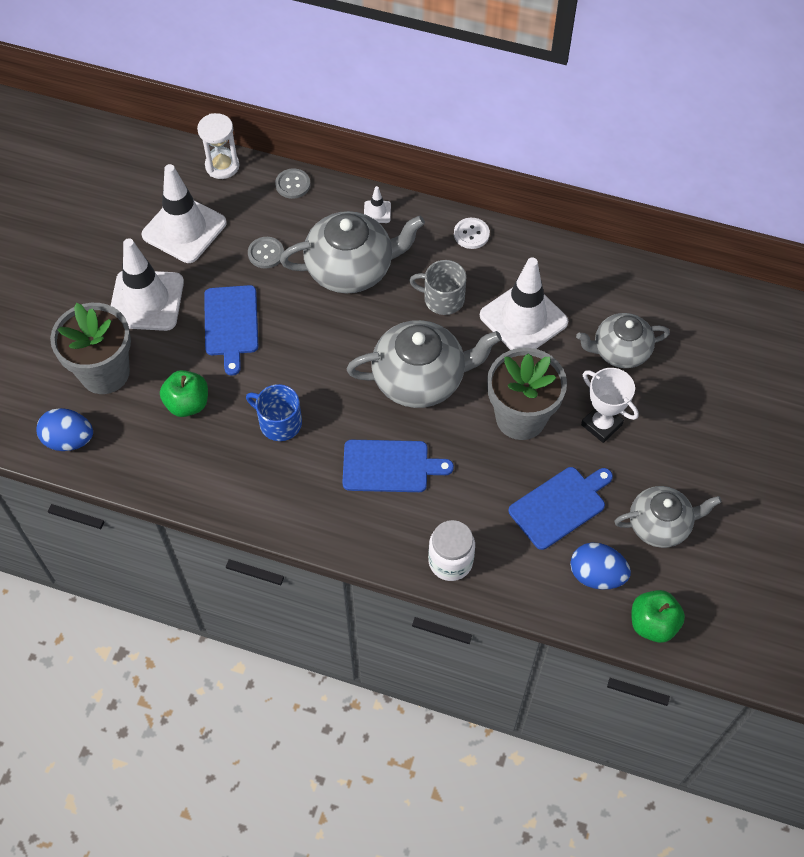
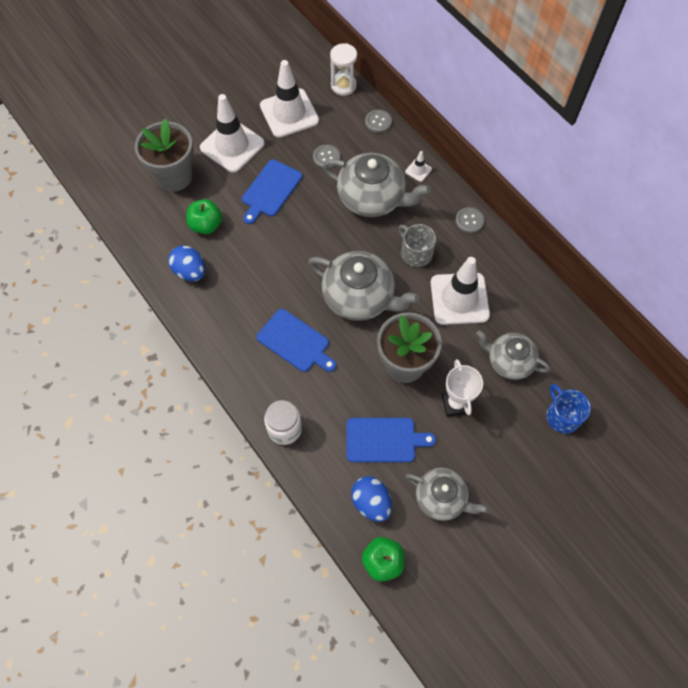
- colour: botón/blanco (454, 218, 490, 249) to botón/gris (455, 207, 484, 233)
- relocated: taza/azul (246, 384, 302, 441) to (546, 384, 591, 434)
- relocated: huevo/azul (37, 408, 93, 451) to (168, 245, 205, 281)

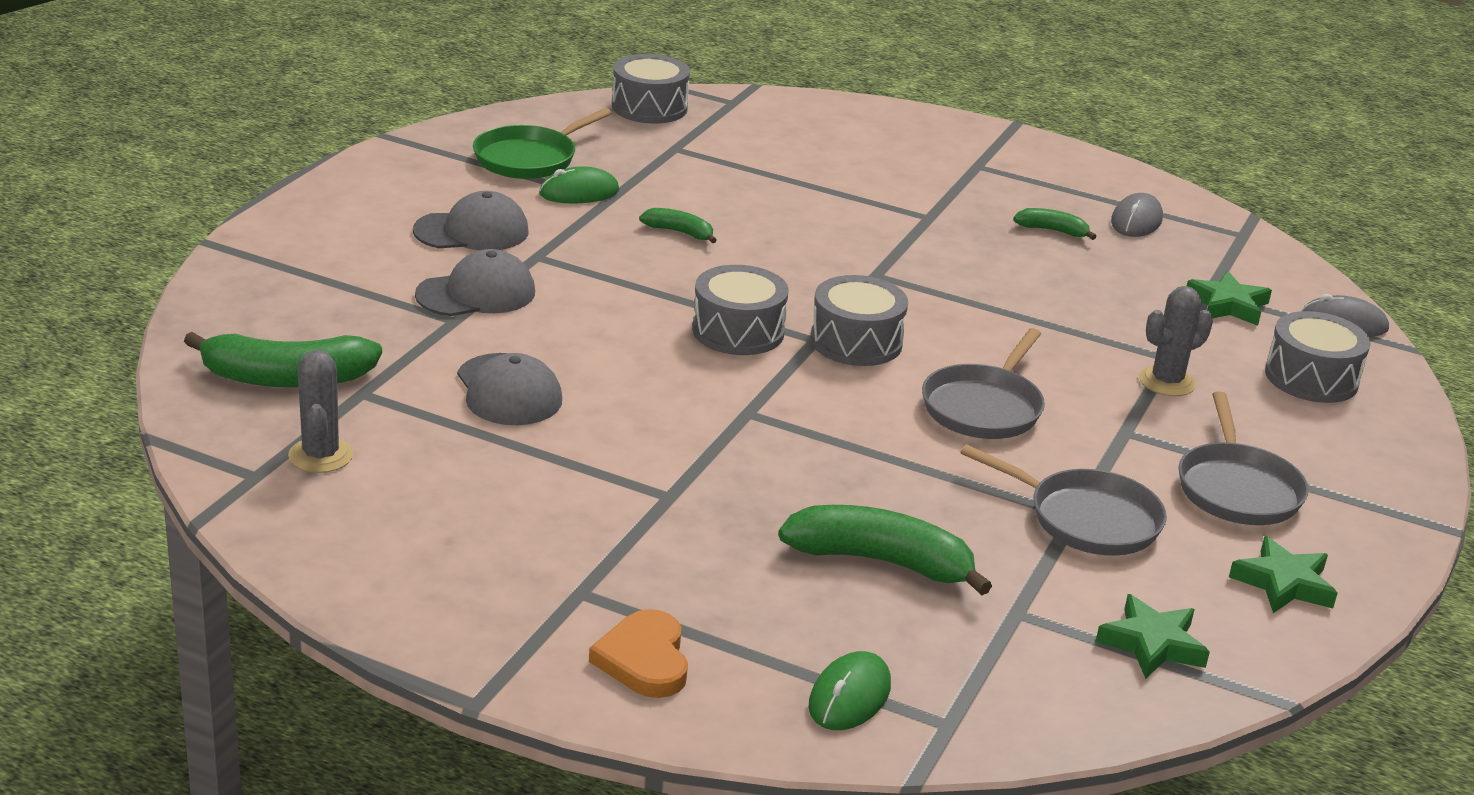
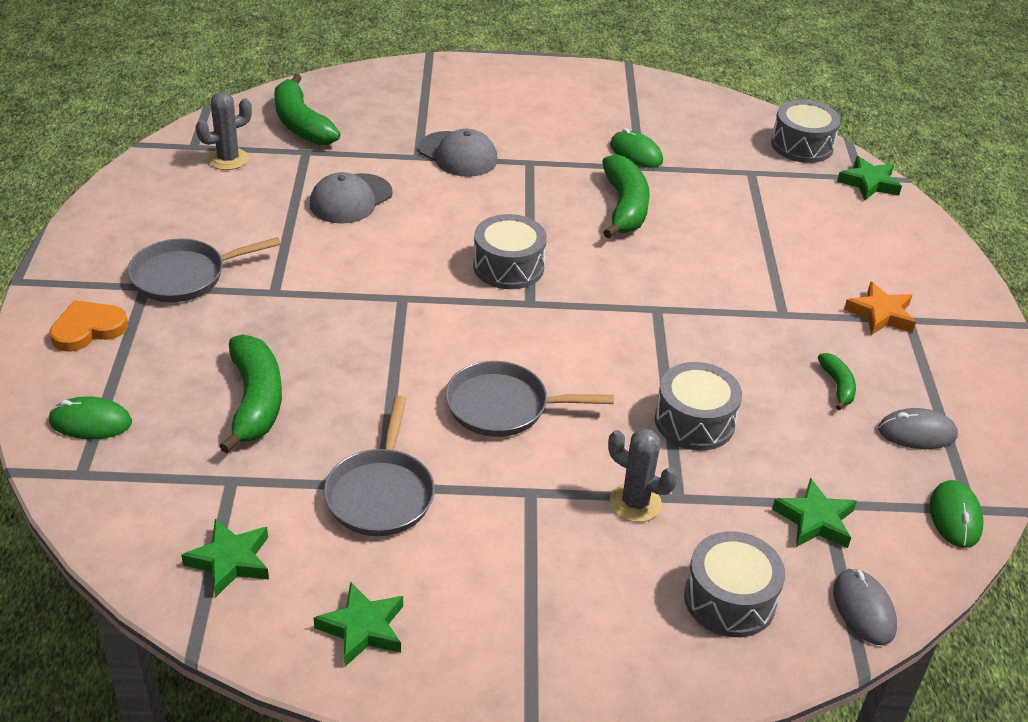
- missing: sartén/verde (473, 108, 612, 179)
- missing: gorra/gris (413, 191, 529, 250)
- size: plátano/verde (639, 208, 717, 243) = (602, 154, 650, 238) x1.95
- relocated: tambor/gris (810, 275, 908, 366) to (655, 362, 742, 451)
- relocated: sartén/gris (1178, 391, 1309, 525) to (127, 237, 281, 302)
- appeared: estrella/verde (837, 156, 902, 200)
- appeared: estrella/naranja (844, 282, 916, 335)
- appeared: ratón/verde (930, 480, 984, 548)

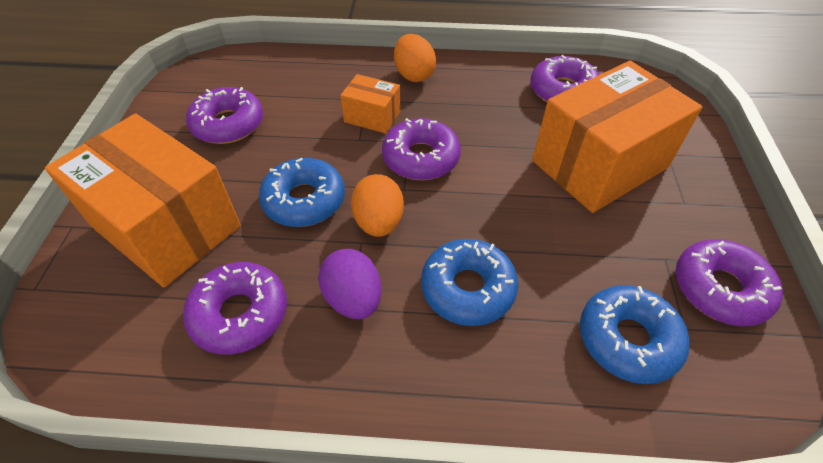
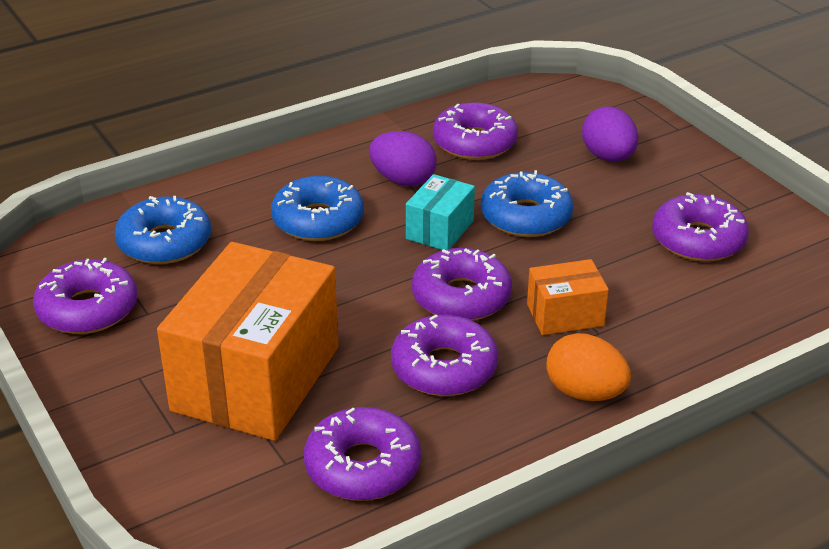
- exchanged: caja/naranja (45, 113, 241, 287) to huevo/morado (582, 106, 638, 161)
- exchanged: huevo/naranja (351, 174, 404, 237) to caja/turquesa (406, 174, 475, 250)
- appeared: rosquilla/morado (391, 315, 498, 396)

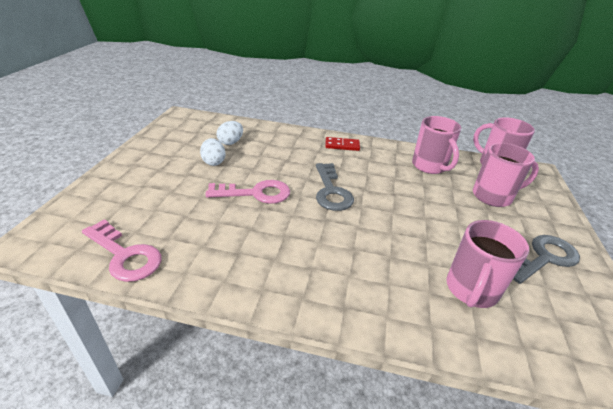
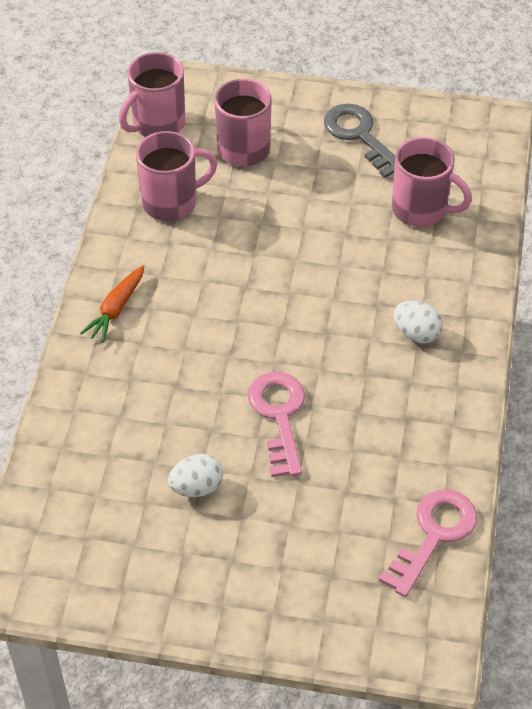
- relocated: huevo/blanco (217, 121, 243, 145) to (393, 301, 443, 343)
- exchanged: ficha de dominó/rojo (325, 137, 360, 151) to zanahoria/naranja (80, 265, 144, 343)
- missing: llave/gris (316, 163, 354, 211)

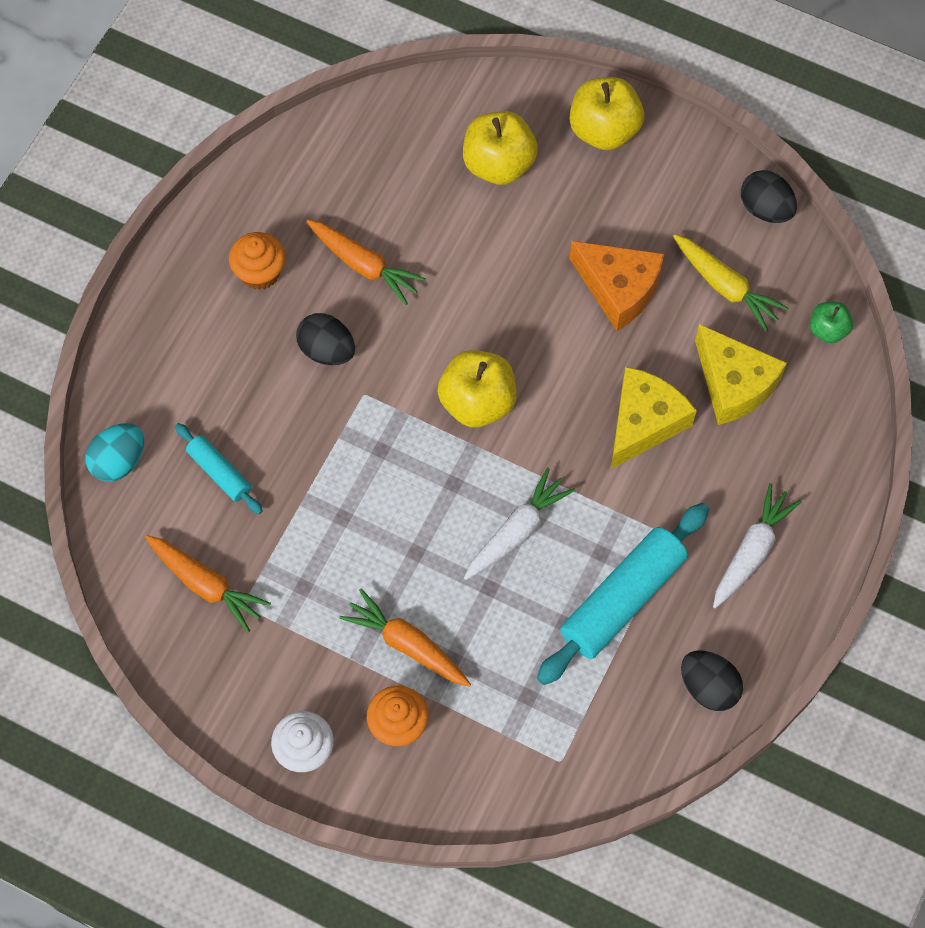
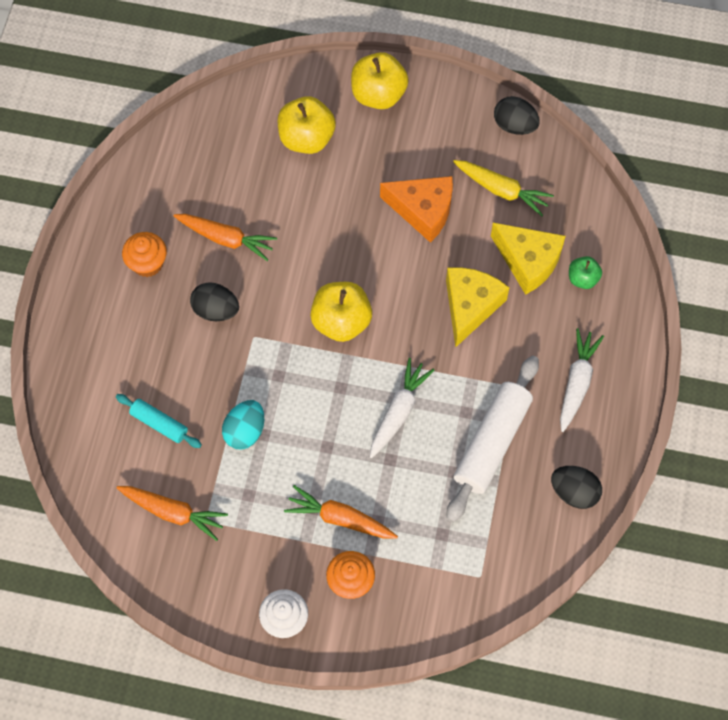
- relocated: manzana/verde (810, 302, 853, 343) to (569, 256, 602, 289)
- relocated: huevo/turquesa (85, 423, 144, 482) to (222, 400, 264, 449)
- colour: rodillo/turquesa (537, 503, 709, 685) to rodillo/blanco (447, 356, 539, 523)

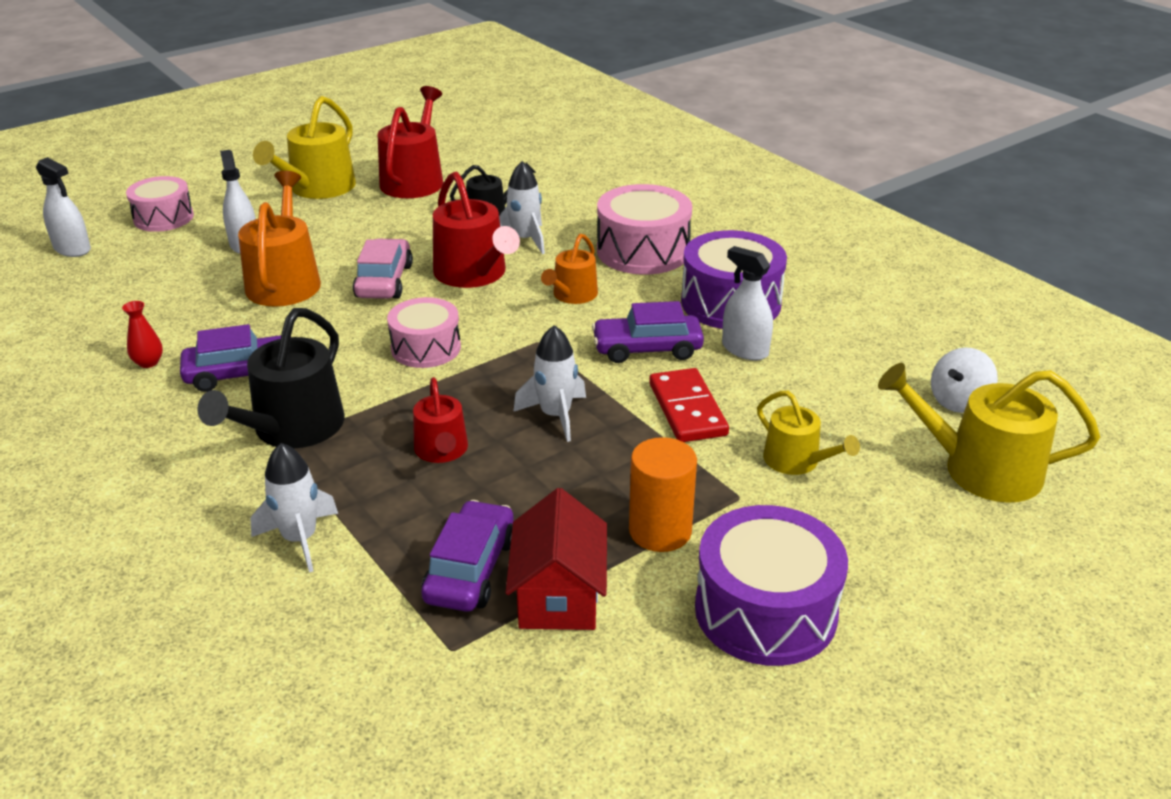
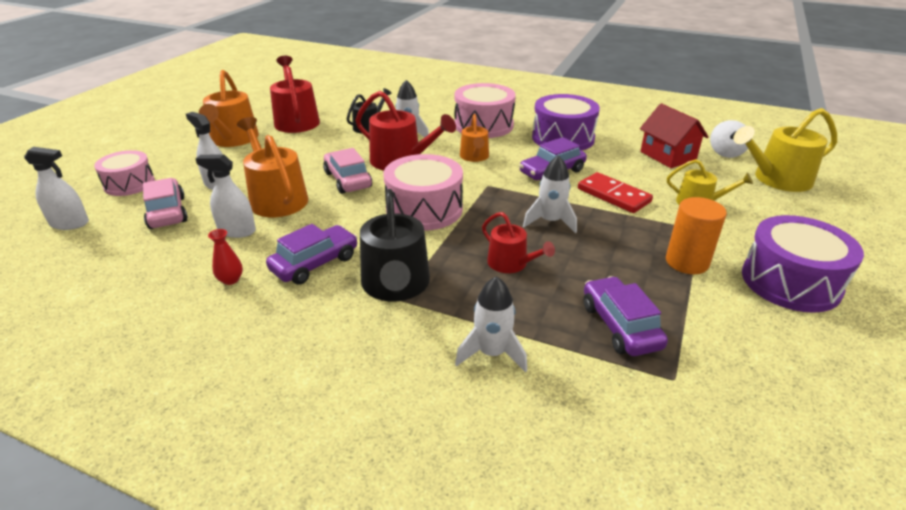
- colour: regadera/amarillo (253, 96, 356, 199) to regadera/naranja (199, 70, 259, 147)
- relocated: pulverizador/blanco (722, 246, 773, 361) to (196, 154, 256, 238)
- size: tambor/rosa (387, 297, 461, 368) = (383, 154, 463, 231) x1.53
- relocated: casa/rojo (505, 488, 607, 630) to (640, 103, 709, 168)
- appeared: coche/rosa (143, 178, 188, 229)

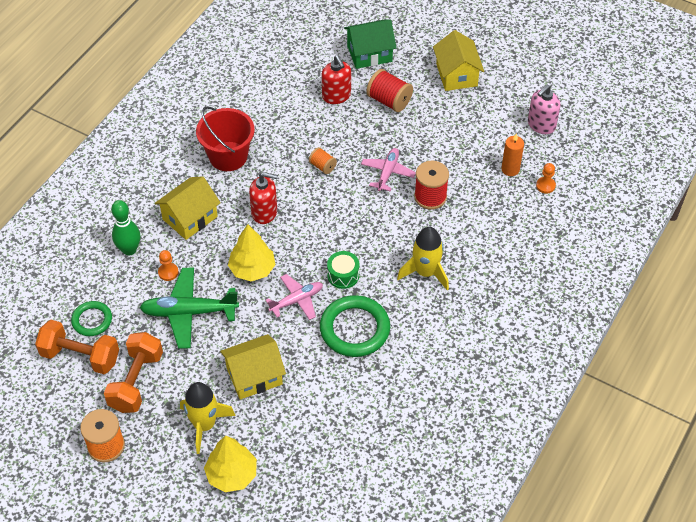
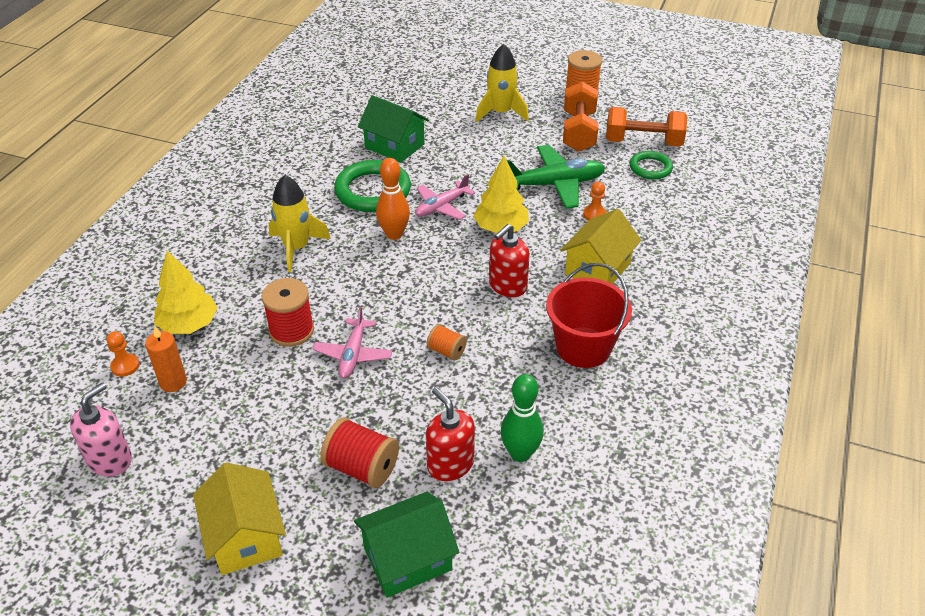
- spun: dispensador de jabón/rojo (249, 172, 278, 224) = (489, 224, 530, 297) 45 degrees counterclockwise
- relocated: bolo/verde (111, 200, 140, 255) to (501, 374, 543, 462)
- exchanged: tambor/verde (327, 251, 359, 289) to bolo/naranja (376, 158, 410, 240)
- missing: casa/amarillo (220, 334, 286, 400)
- relocated: árbol/amarillo (204, 435, 257, 492) to (154, 251, 218, 334)
- appeared: casa/verde (358, 95, 429, 163)

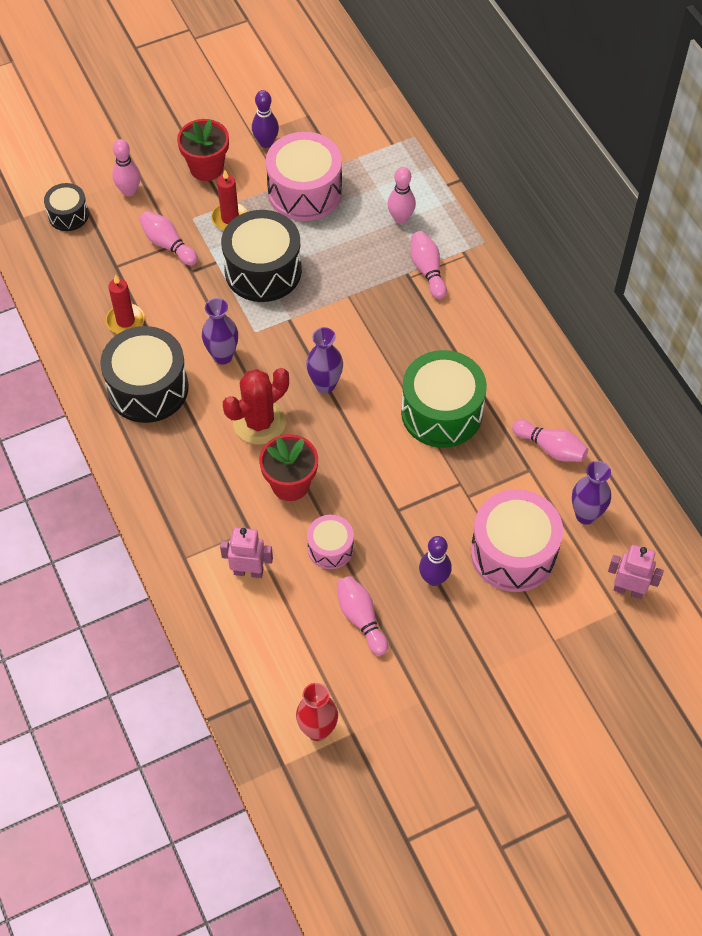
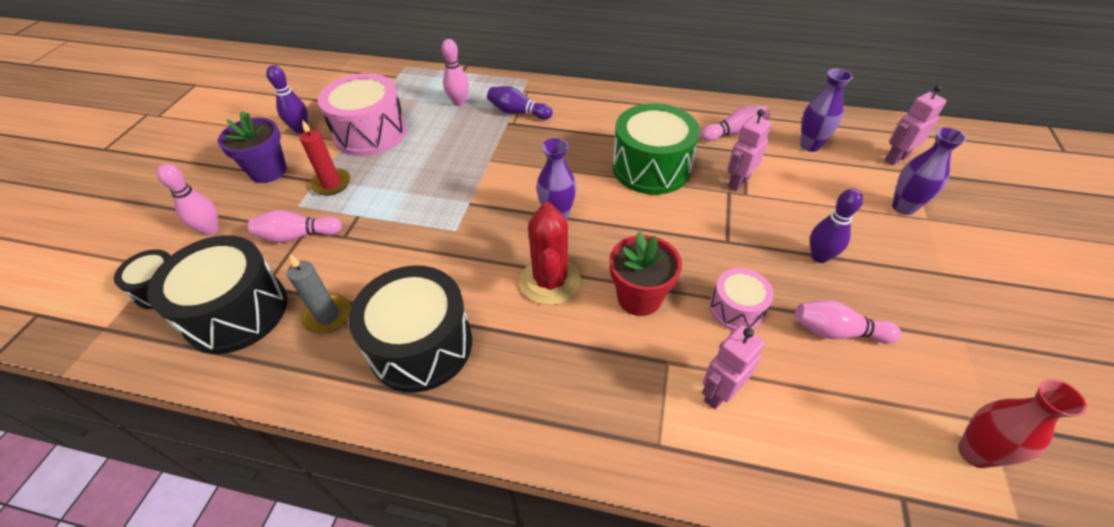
- colour: maceta/rojo (177, 119, 229, 181) to maceta/morado (218, 111, 287, 183)
- relocated: tambor/negro (221, 210, 302, 302) to (147, 235, 287, 354)
- colour: bolo/rosa (410, 231, 447, 299) to bolo/morado (487, 86, 553, 120)
- colour: vela/rojo (106, 275, 145, 334) to vela/gris (287, 254, 351, 334)
- relocated: florero/morado (202, 298, 238, 365) to (892, 127, 967, 215)
- missing: tambor/rosa (471, 489, 563, 592)
- appeared: robot/rosa (727, 109, 772, 191)

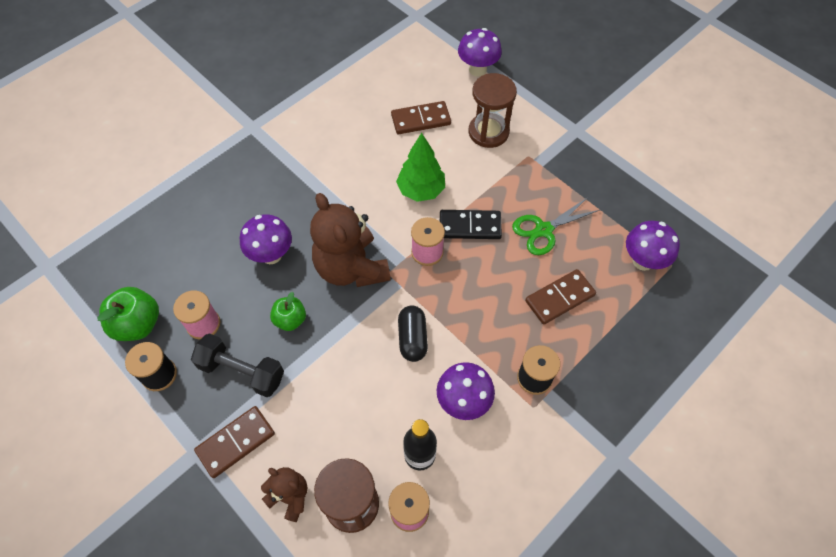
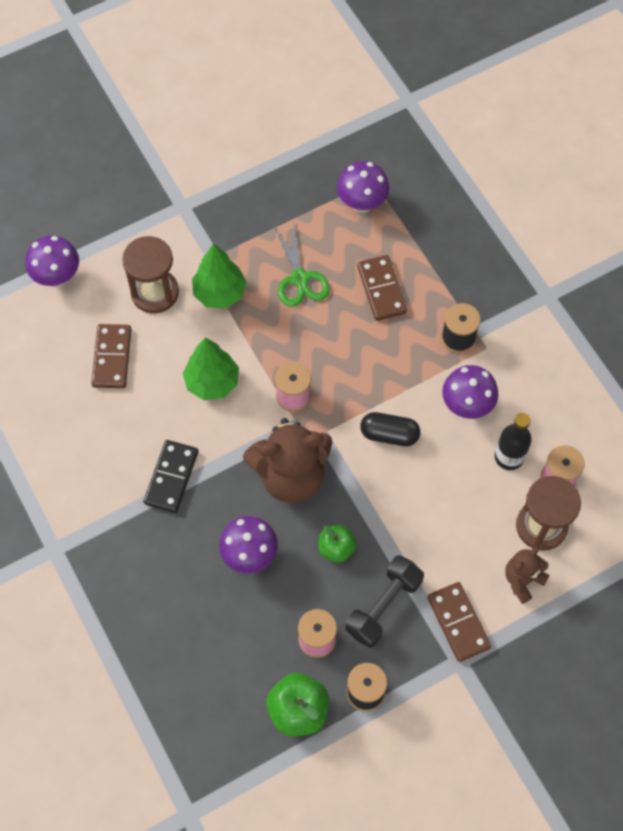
- relocated: ficha de dominó/negro (440, 210, 502, 239) to (144, 440, 198, 513)
- appeared: árbol/verde (192, 243, 247, 308)

